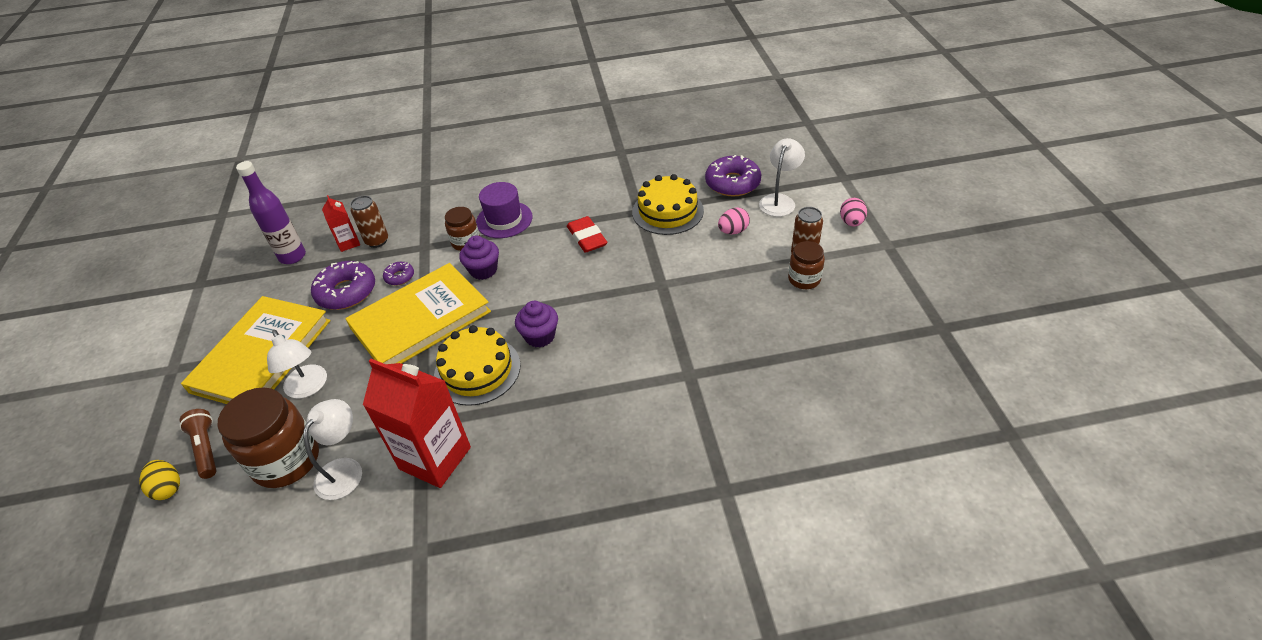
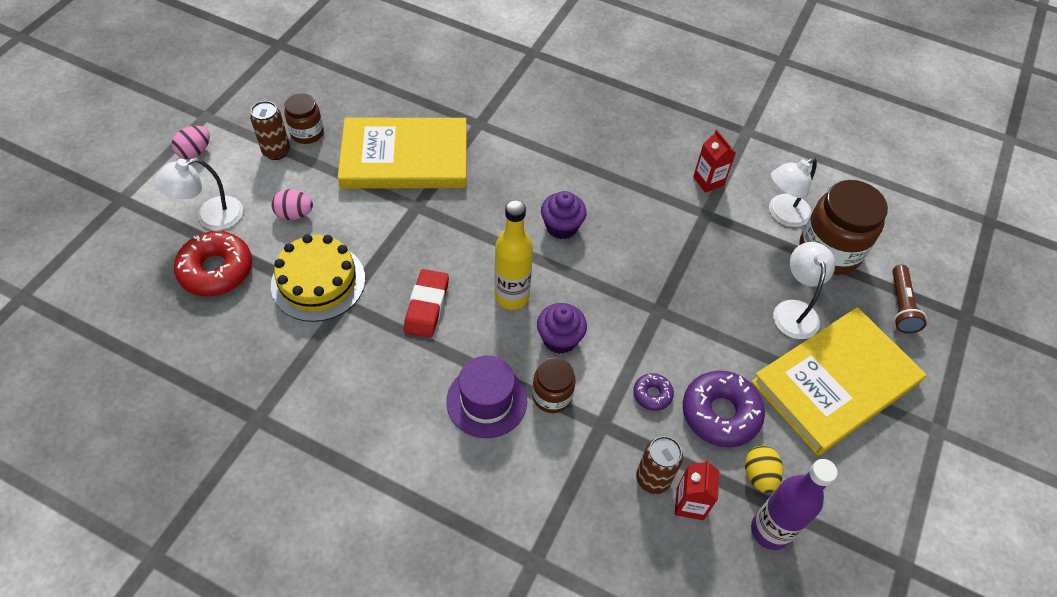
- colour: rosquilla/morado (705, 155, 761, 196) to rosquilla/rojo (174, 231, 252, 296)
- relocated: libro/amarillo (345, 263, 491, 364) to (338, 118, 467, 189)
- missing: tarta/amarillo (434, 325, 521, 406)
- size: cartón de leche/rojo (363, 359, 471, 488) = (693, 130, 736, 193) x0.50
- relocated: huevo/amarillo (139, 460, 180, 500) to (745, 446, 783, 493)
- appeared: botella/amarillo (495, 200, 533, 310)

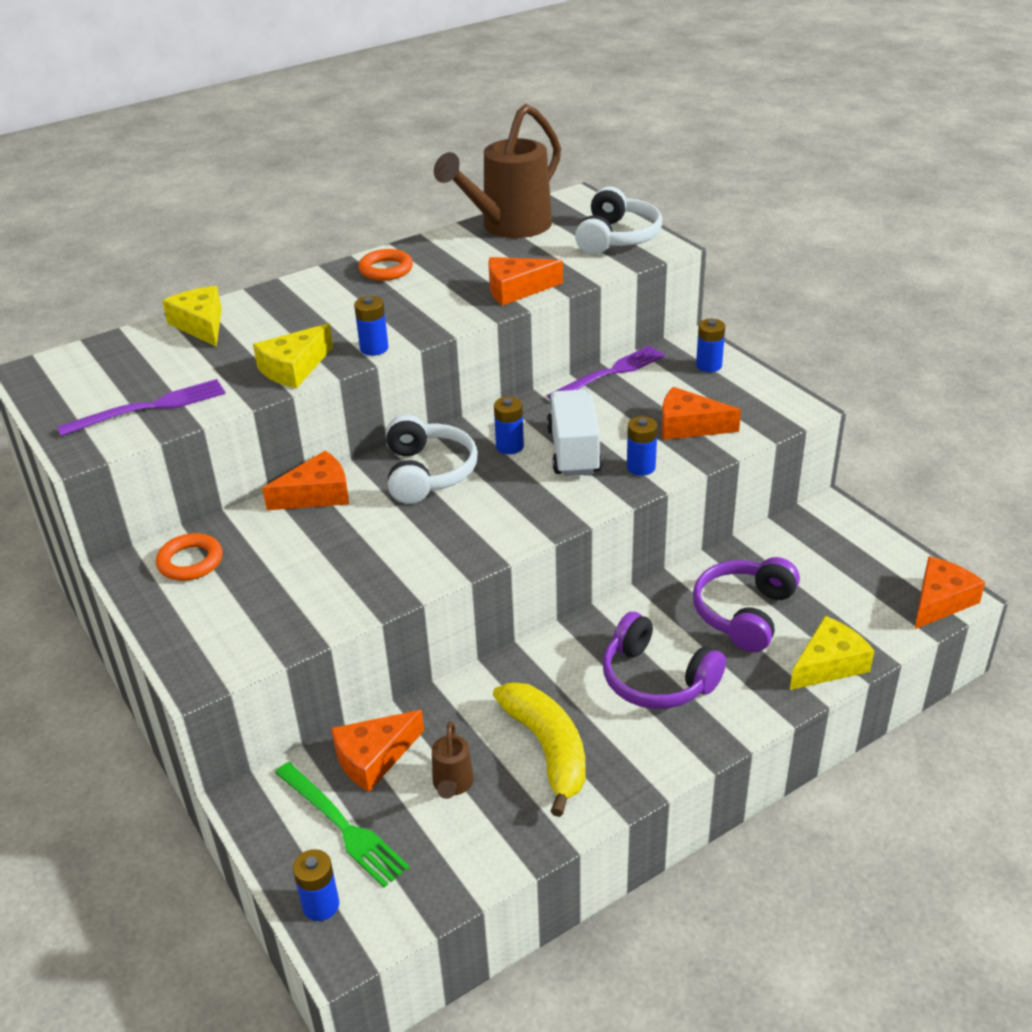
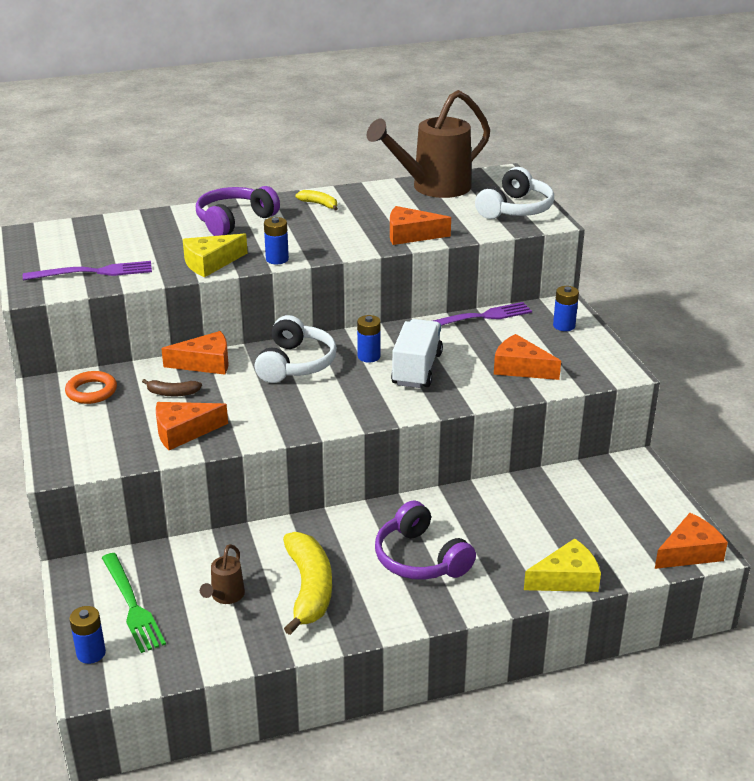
- exchanged: anillo/naranja (358, 249, 413, 281) to plátano/amarillo (295, 190, 338, 211)
- missing: queso/amarillo (162, 286, 222, 347)
- missing: pila/azul (627, 416, 658, 476)
- relocated: auriculares/morado (693, 557, 800, 652) to (196, 186, 280, 236)
- relocated: queso/naranja (331, 710, 424, 792) to (156, 402, 228, 450)
- appeared: plátano/marrón (142, 379, 202, 396)

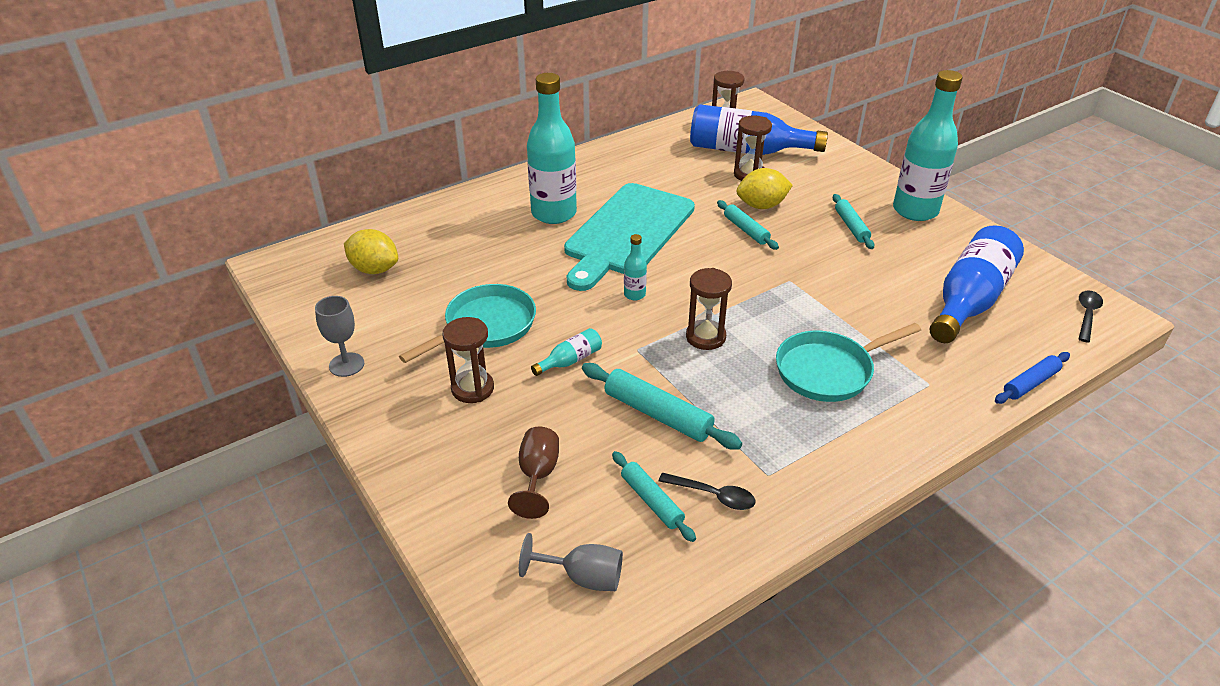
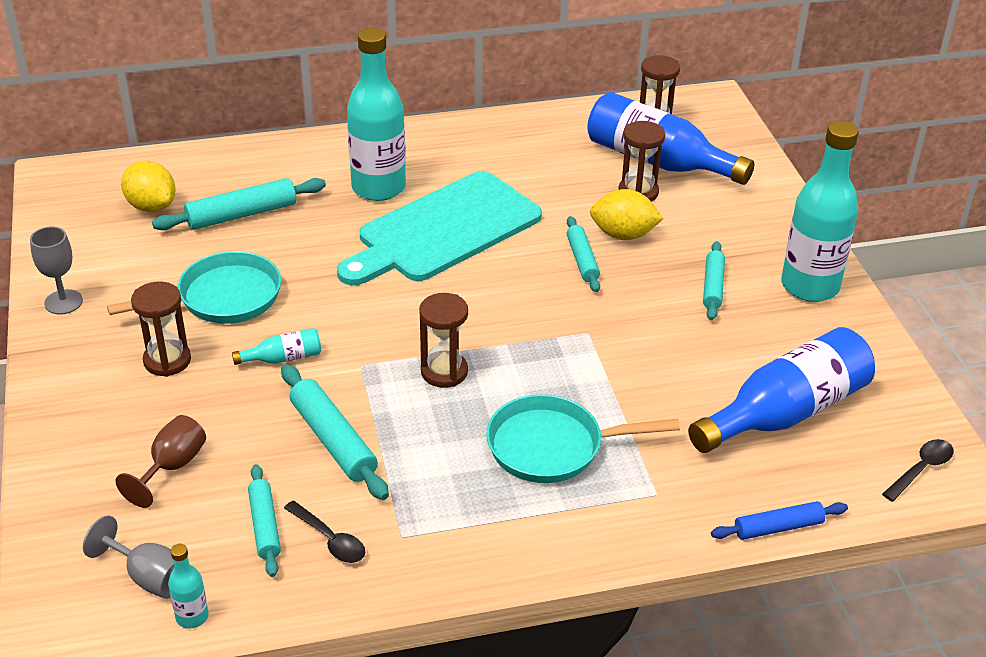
- relocated: botella/turquesa (624, 234, 647, 301) to (168, 544, 208, 629)
- appeared: rodillo/turquesa (152, 178, 326, 230)

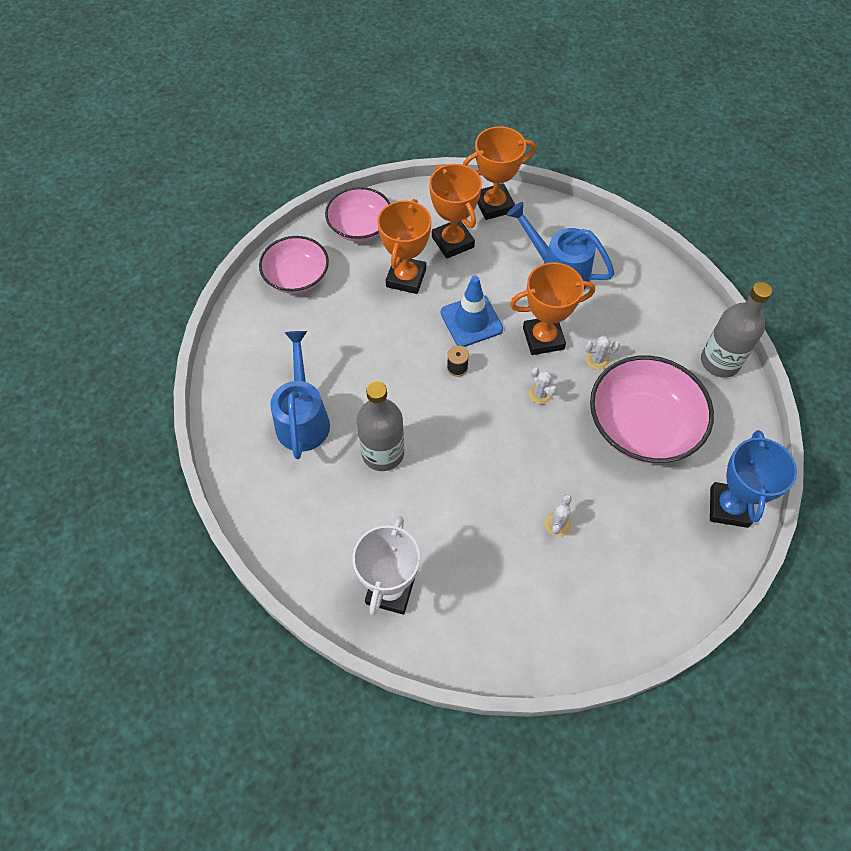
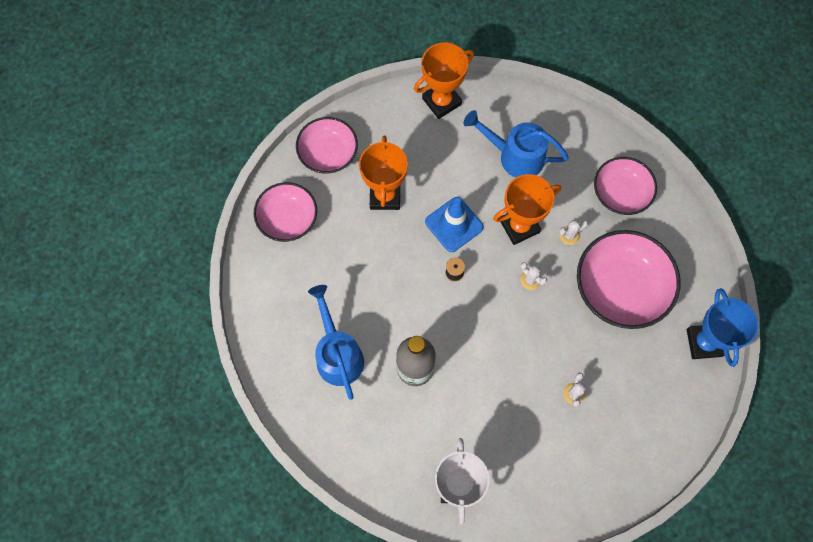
- missing: trofeo/naranja (429, 164, 482, 259)
- missing: botella/gris (701, 282, 772, 378)
- appeared: cuenco/rosa (594, 157, 657, 215)

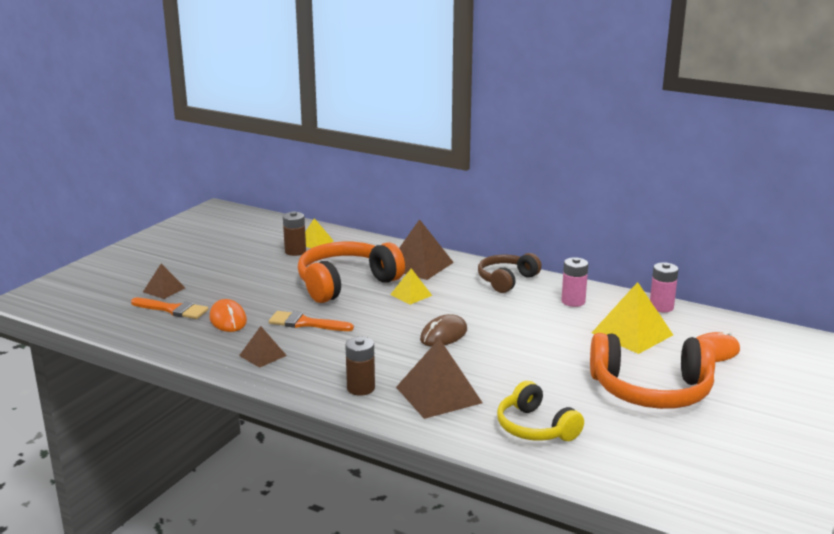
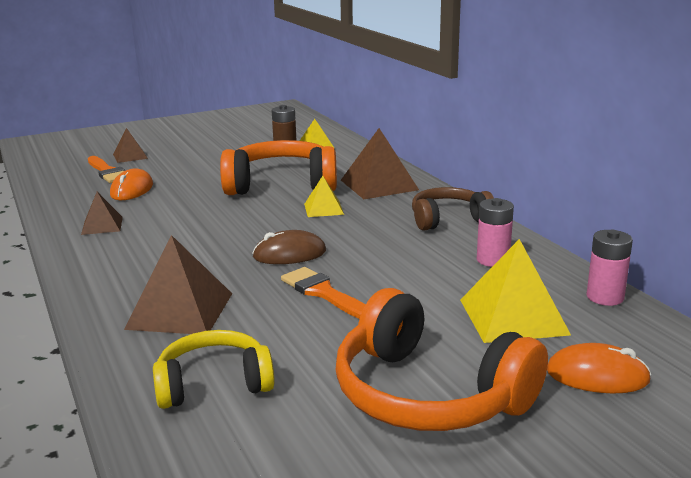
- relocated: pincel/naranja (269, 311, 354, 331) to (281, 267, 366, 319)
- missing: pila/marrón (345, 337, 375, 396)
- spun: auriculares/amarillo (497, 381, 584, 441) = (153, 330, 275, 409) 75 degrees clockwise

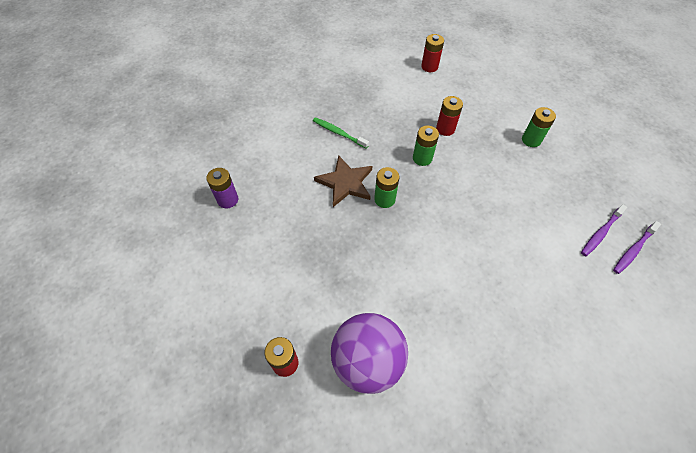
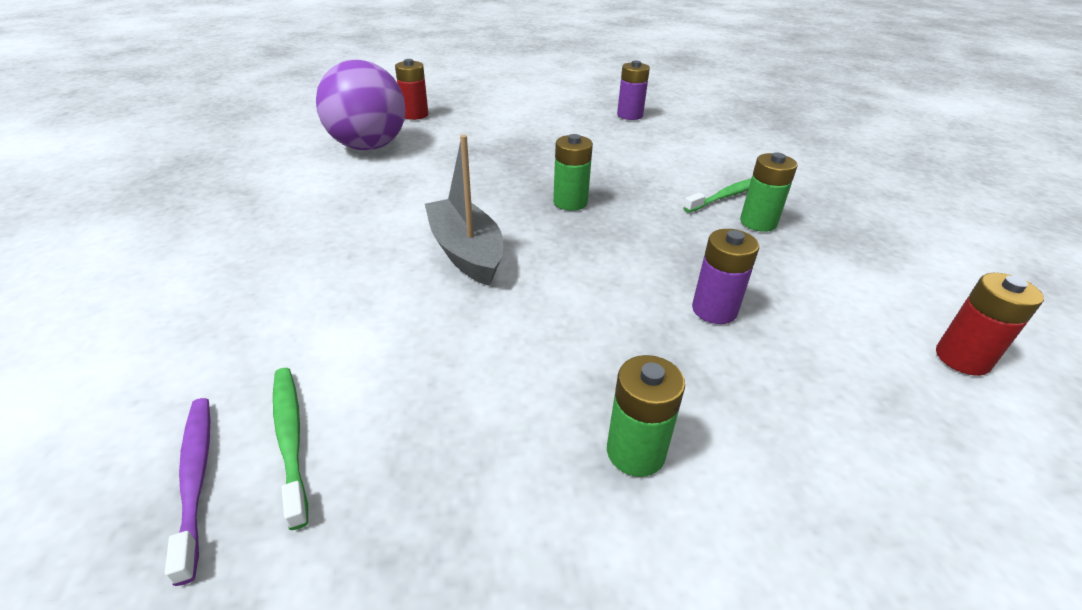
- colour: pila/rojo (436, 96, 463, 136) to pila/morado (692, 229, 759, 324)
- relocated: pila/verde (413, 126, 439, 166) to (740, 153, 797, 232)
- missing: estrella/marrón (314, 155, 372, 207)
- colour: cepillo de dientes/morado (581, 204, 627, 256) to cepillo de dientes/verde (273, 368, 308, 530)
- appeared: barco/gris (425, 135, 503, 286)

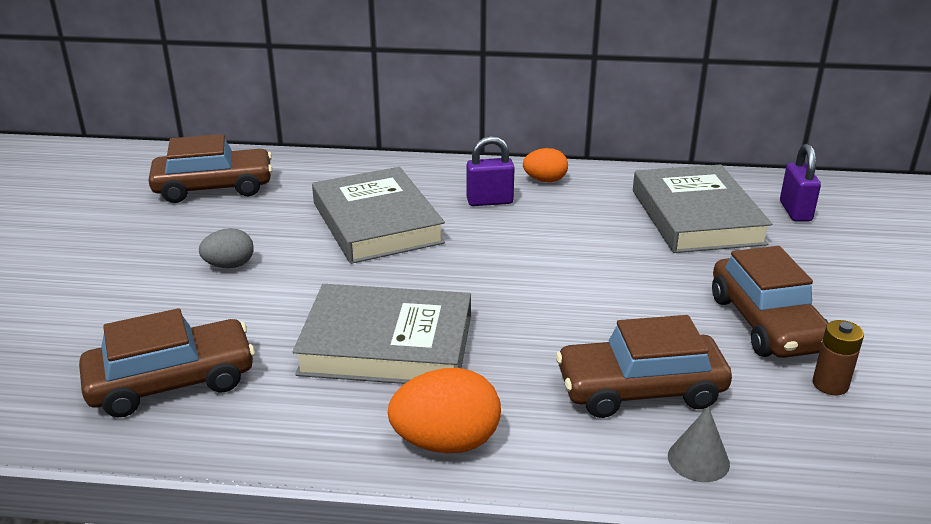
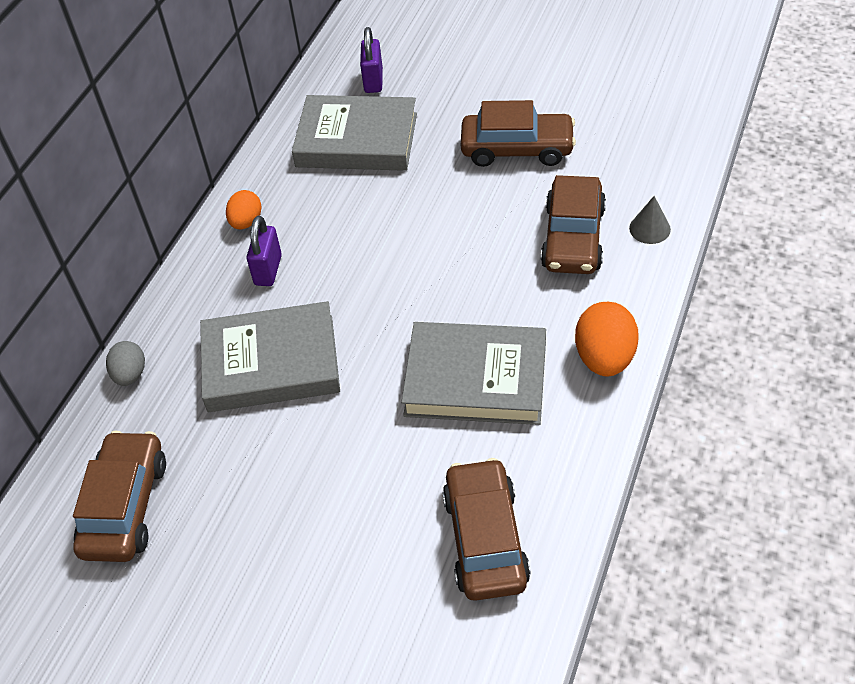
- spun: candado/morado (780, 144, 821, 222) = (360, 27, 383, 93) 75 degrees clockwise
- relocated: huevo/gris (199, 228, 254, 268) to (106, 341, 145, 386)
- spun: libro/gris (293, 284, 471, 384) = (401, 322, 546, 425) 75 degrees clockwise
- missing: pila/marrón (813, 320, 864, 395)

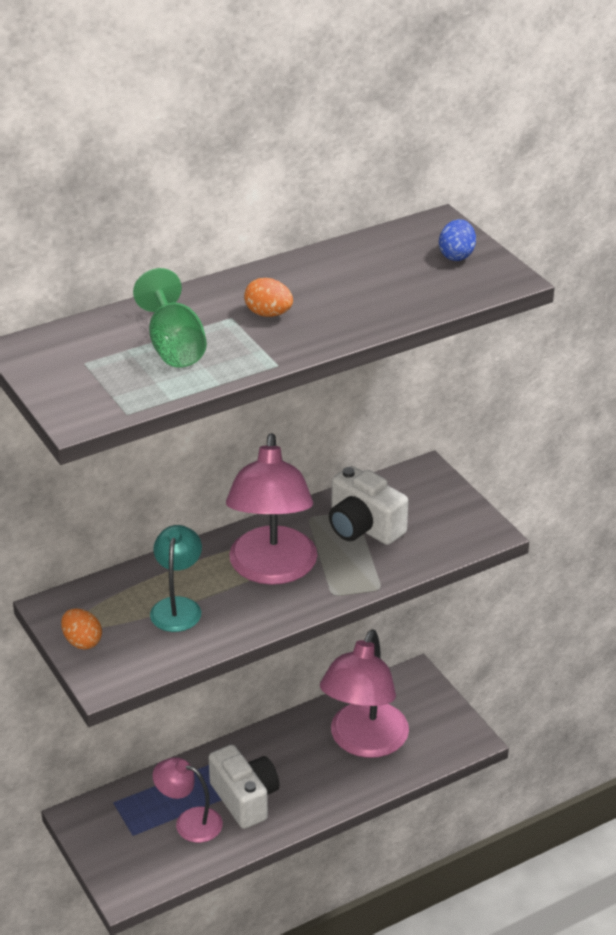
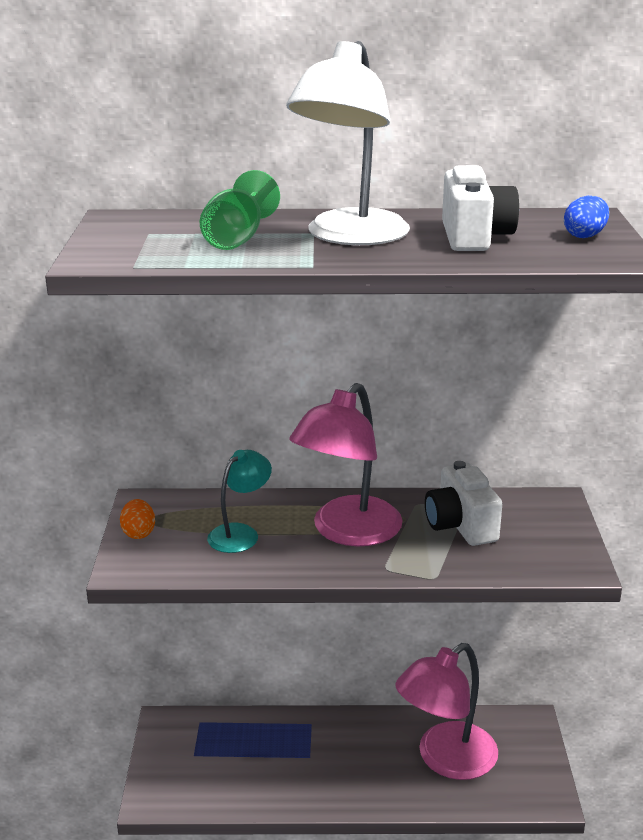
- exchanged: huevo/naranja (244, 278, 293, 317) to lámpara/blanco (286, 41, 410, 245)
- relocated: cámara/blanco (209, 745, 279, 829) to (442, 165, 519, 251)
- missing: lámpara/rosa (153, 757, 223, 843)

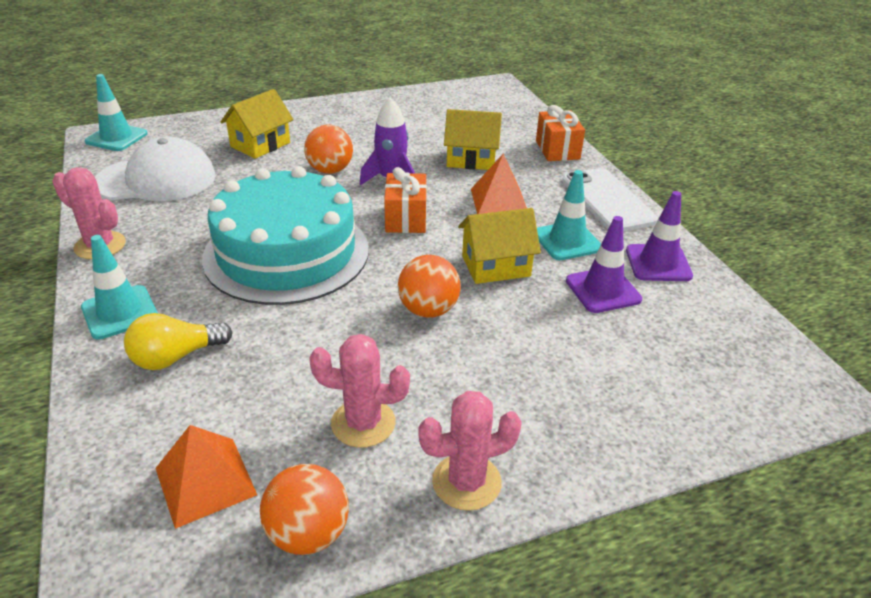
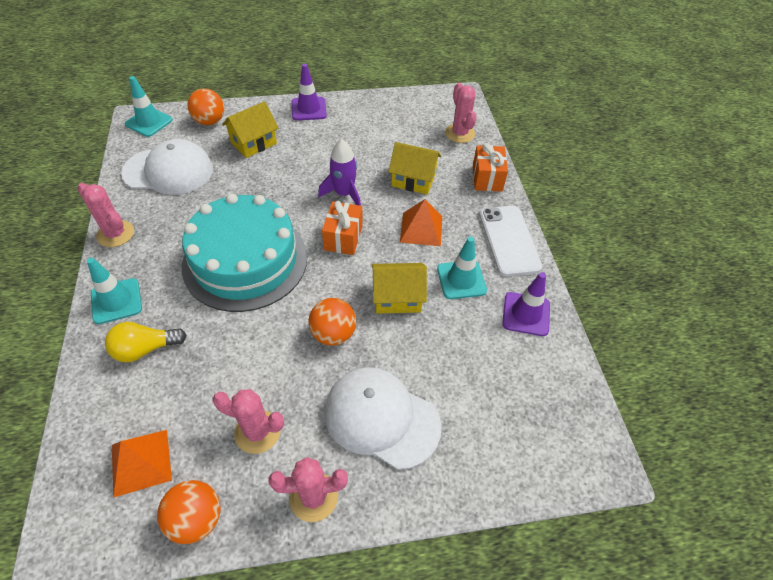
- relocated: pelota/naranja (304, 125, 353, 174) to (187, 89, 224, 125)
- relocated: cono de tráfico/morado (566, 216, 642, 313) to (292, 64, 327, 121)
- appeared: cactus/rosa (445, 83, 477, 143)
- appeared: gorra/blanco (324, 367, 442, 470)

